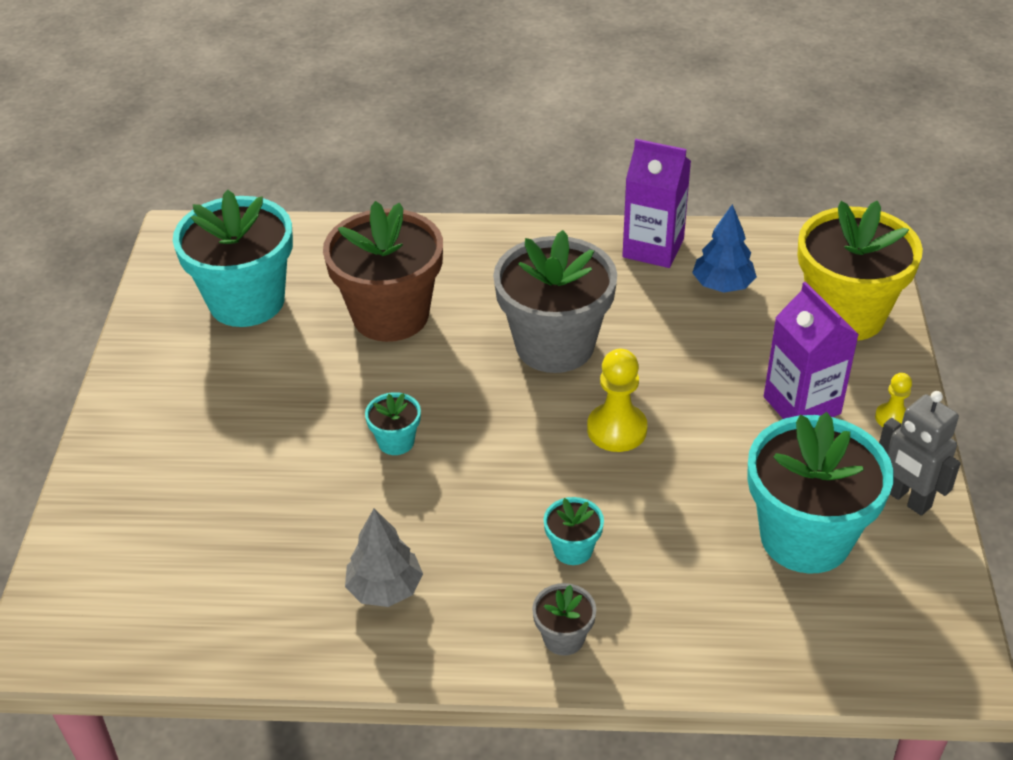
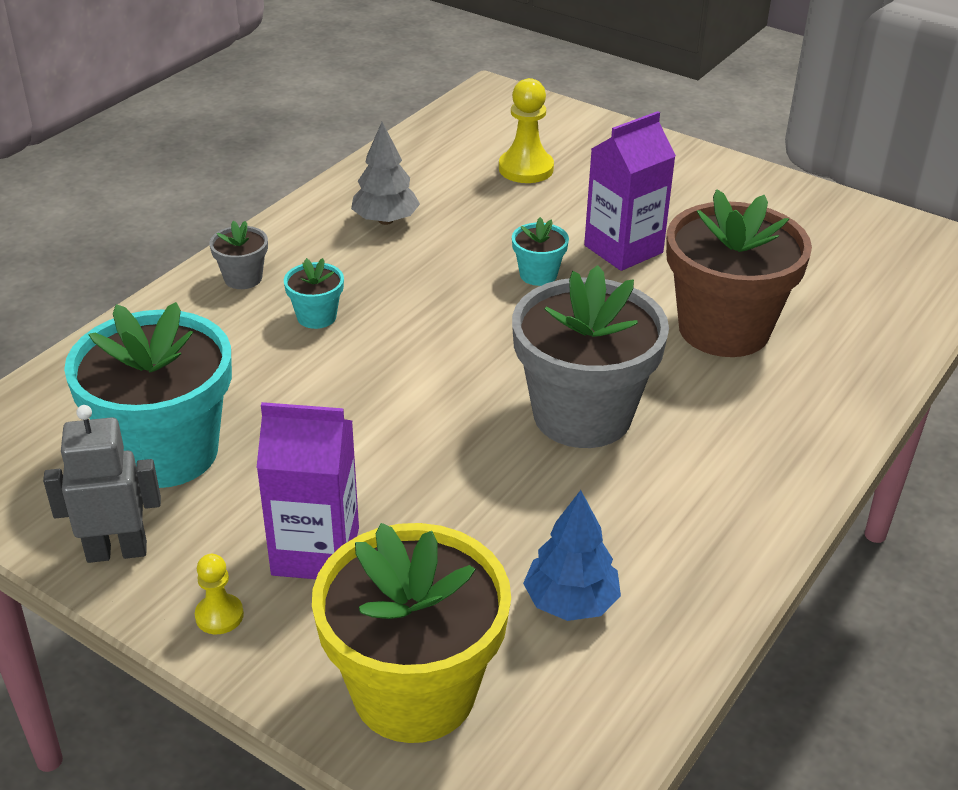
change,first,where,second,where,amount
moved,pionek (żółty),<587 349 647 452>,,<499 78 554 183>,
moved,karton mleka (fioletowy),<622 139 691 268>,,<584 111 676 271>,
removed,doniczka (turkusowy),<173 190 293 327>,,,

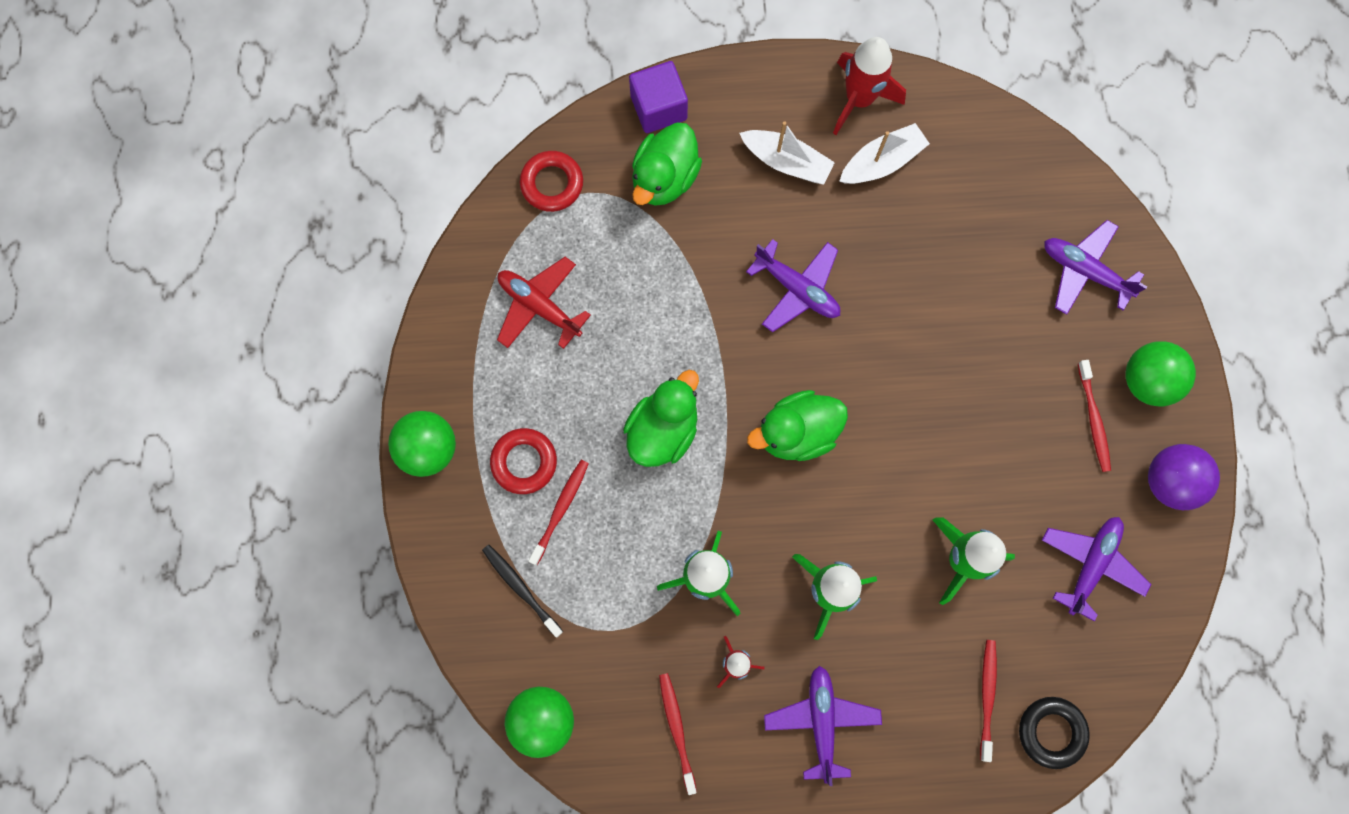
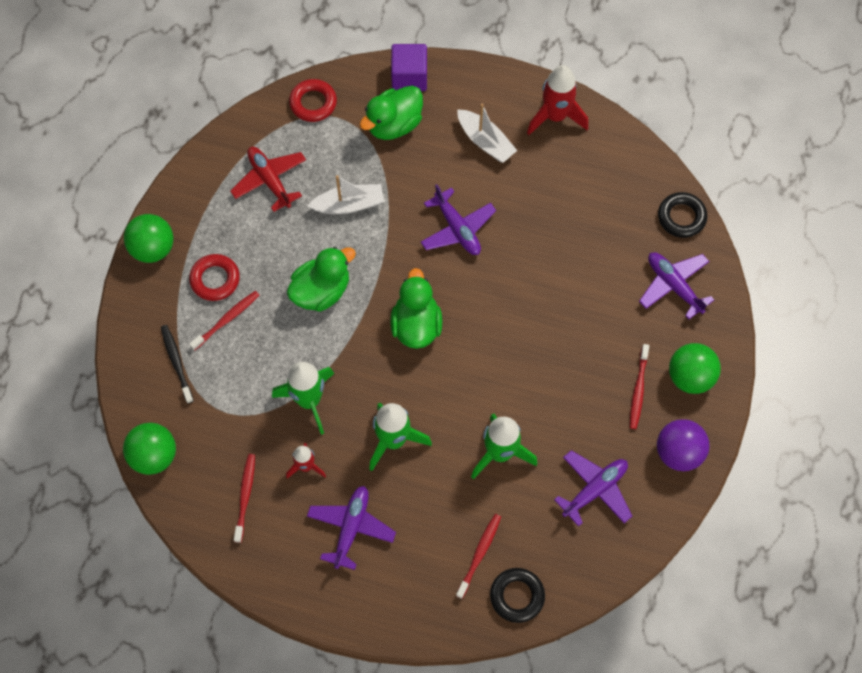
change,first,where,second,where,amount
moved,łódka (biały),<839 123 930 184>,,<307 175 384 214>,
turned,kaczka (zielony),<747 390 848 461>,,<390 268 442 349>,90 degrees clockwise
added,,,pierścień (czarny),<658 192 708 238>,

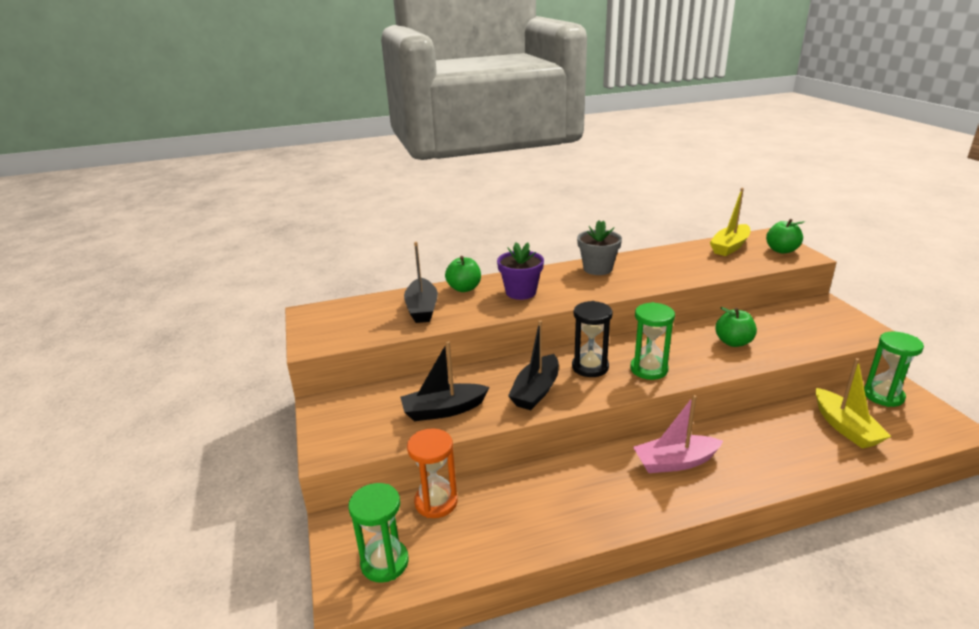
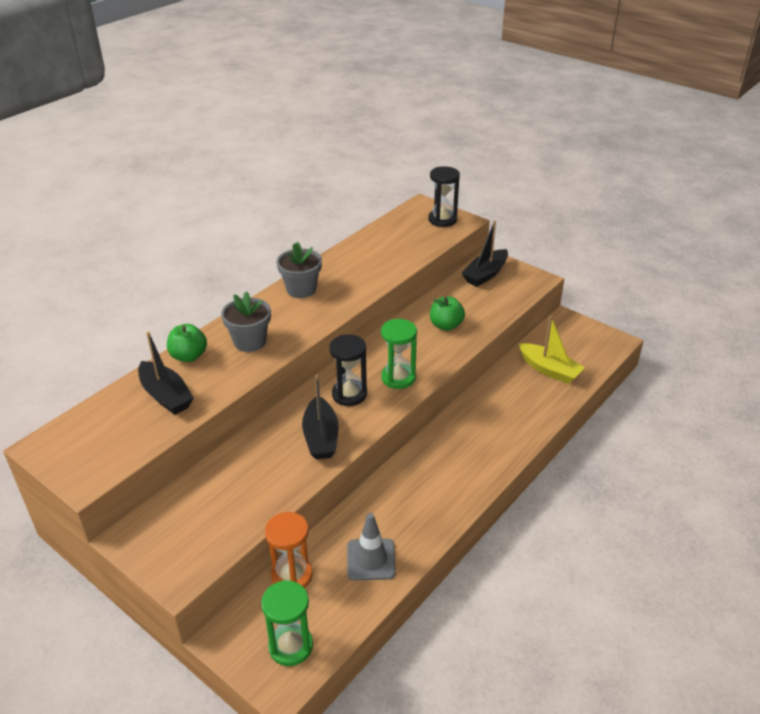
change,first,where,second,where,amount
recoloured,doniczka (fioletowy),<497 242 544 300>,doniczka (szary),<221 291 271 352>,
added,,,pachołek (szary),<347 513 396 580>,
replaced,jabłko (zielony),<766 219 805 254>,klepsydra (czarny),<428 166 460 227>,
moved,łódka (czarny),<400 341 489 421>,,<461 220 508 287>,
removed,łódka (różowy),<633 395 723 473>,,,
removed,łódka (żółty),<710 188 750 256>,,,
removed,klepsydra (zielony),<864 332 924 407>,,,

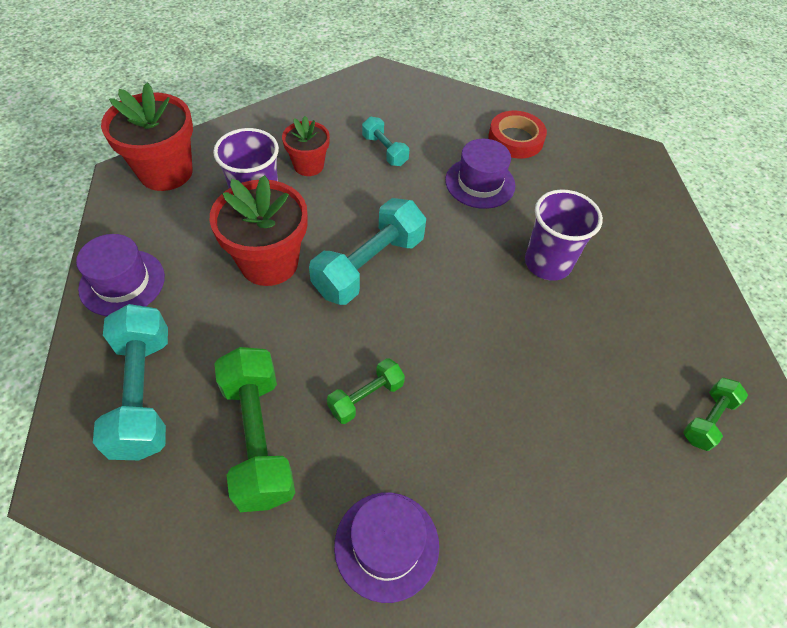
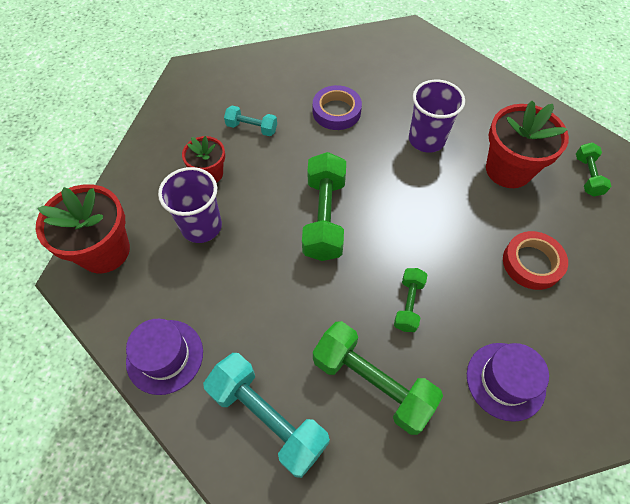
change,first,where,second,where,amount
recoloured,hantel (turkusowy),<309 198 426 305>,hantel (zielony),<302 152 346 261>,
replaced,kapelusz (fioletowy),<445 139 515 209>,taśma klejąca (fioletowy),<313 85 362 130>,
moved,doniczka (czerwony),<210 175 307 286>,,<486 100 569 188>,
moved,taśma klejąca (czerwony),<488 111 547 159>,,<503 231 568 290>,

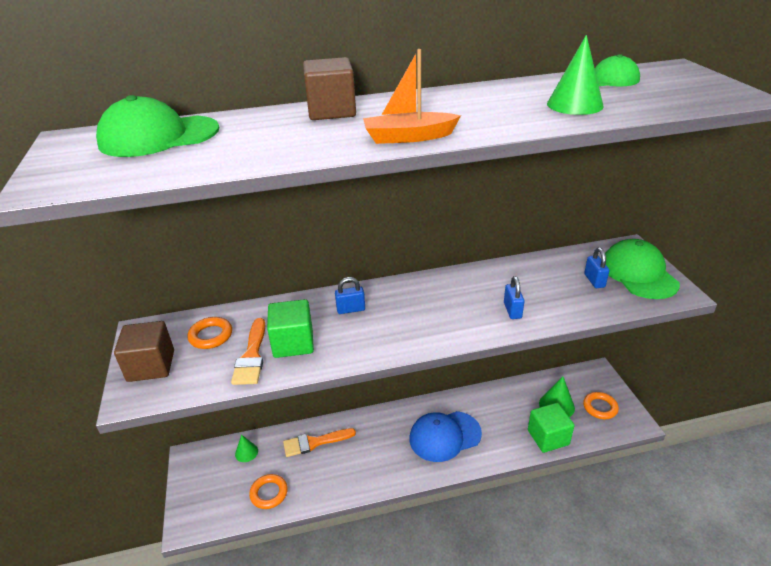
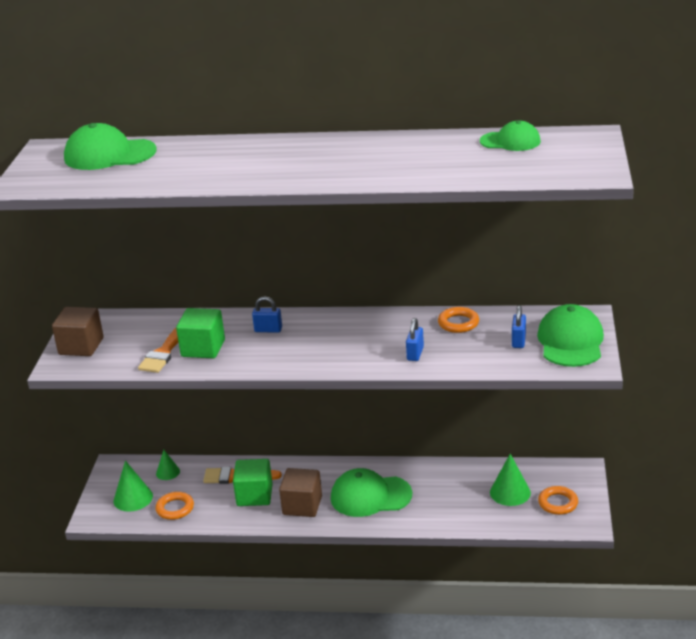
change,first,where,second,where,amount
moved,stożek (zielony),<547 35 604 115>,,<113 461 153 512>,
moved,sześcian (zielony),<528 403 575 453>,,<233 459 273 506>,
moved,sześcian (brązowy),<303 57 356 120>,,<279 468 322 517>,
recoloured,czapka (niebieski),<409 411 482 462>,czapka (zielony),<331 468 412 517>,
moved,pierścień (pomarańczowy),<187 317 232 349>,,<438 307 479 333>,
removed,łódka (pomarańczowy),<363 49 461 144>,,,

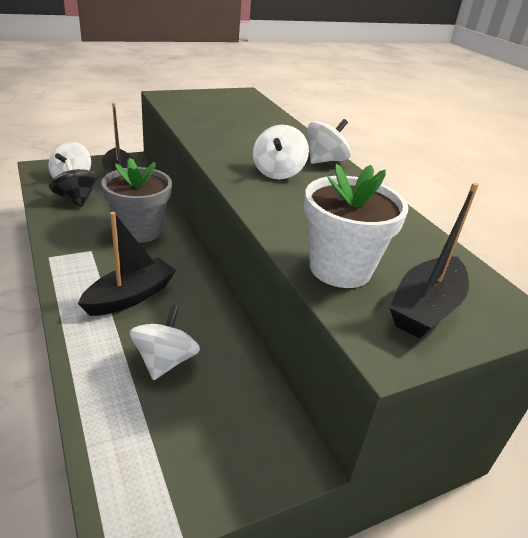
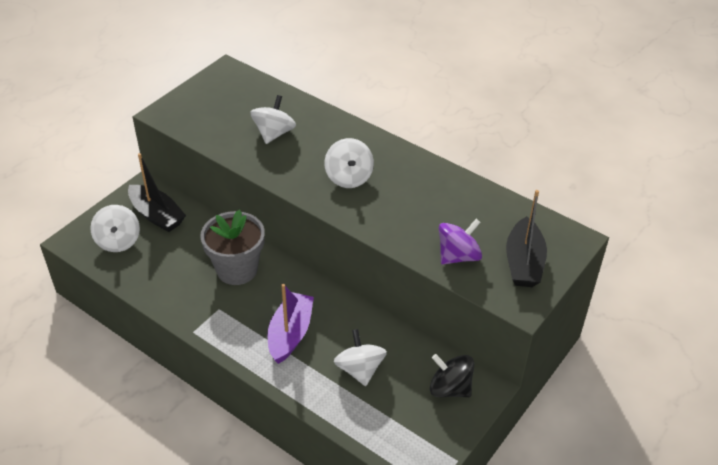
change,first,where,second,where,amount
moved,bączek (biały),<307 119 351 164>,,<250 95 296 144>,
recoloured,łódka (czarny),<78 212 176 316>,łódka (fioletowy),<268 284 314 364>,
moved,bączek (czarny),<49 159 99 207>,,<430 354 474 397>,
replaced,doniczka (biały),<304 164 409 288>,bączek (fioletowy),<439 219 482 265>,

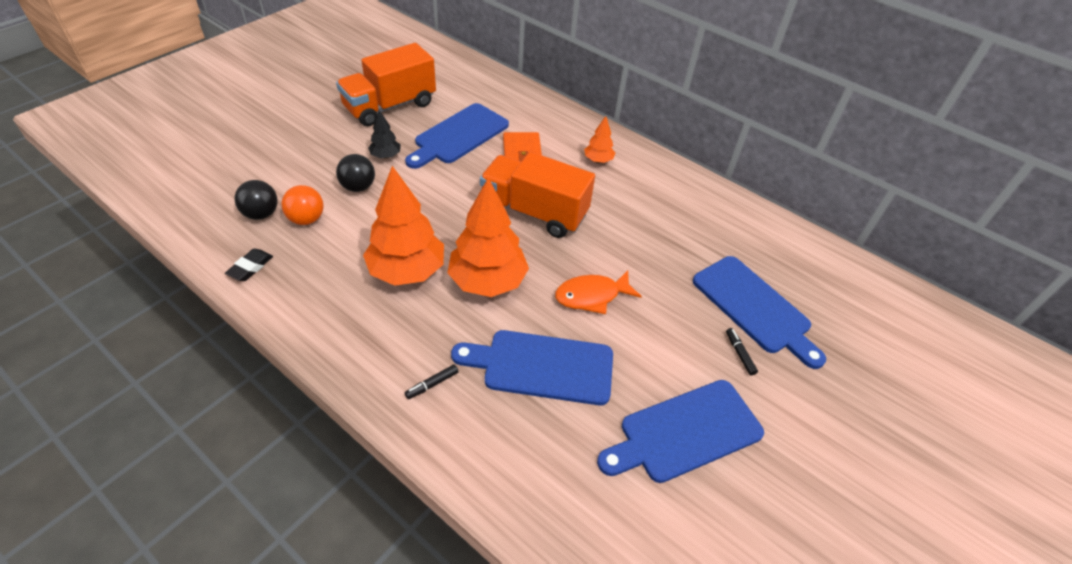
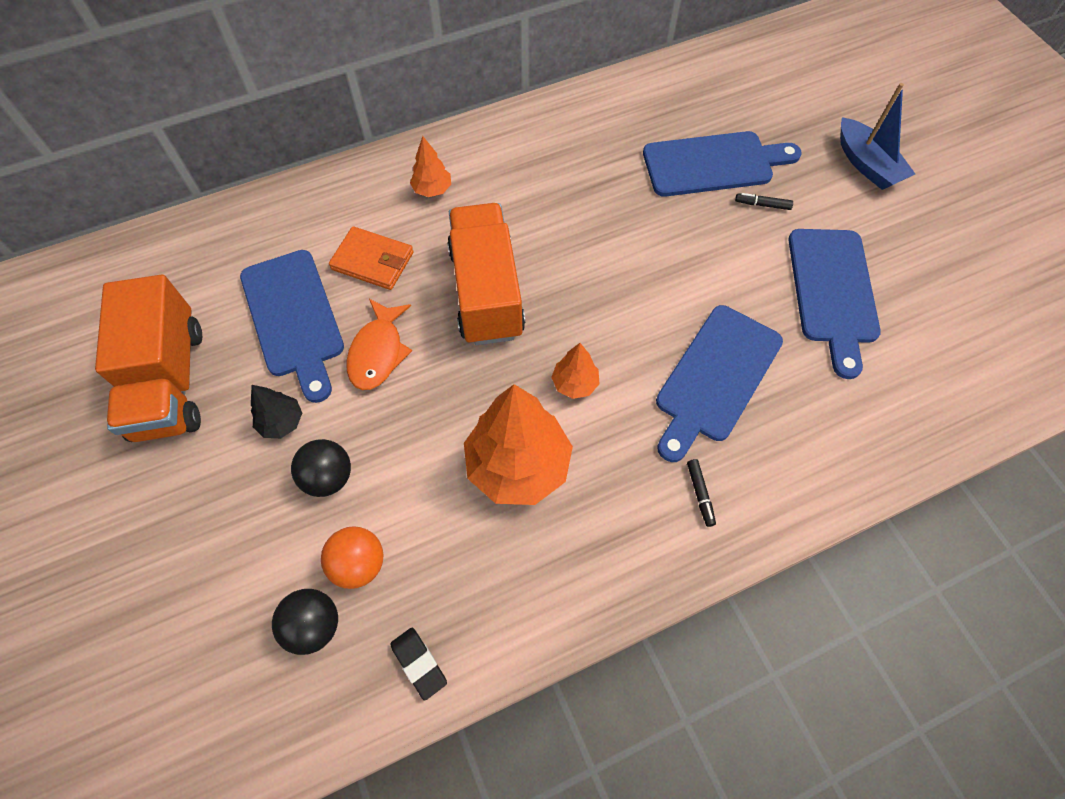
change,first,where,second,where,amount
moved,ryba (pomarańczowy),<555 270 642 314>,,<346 299 412 390>,
turned,ciężarówka (pomarańczowy),<480 152 595 238>,,<447 203 525 345>,120 degrees clockwise
resized,drzewko (pomarańczowy),<447 178 529 297>,,<551 343 599 399>,x0.48
added,,,łódka (niebieski),<840 83 915 190>,

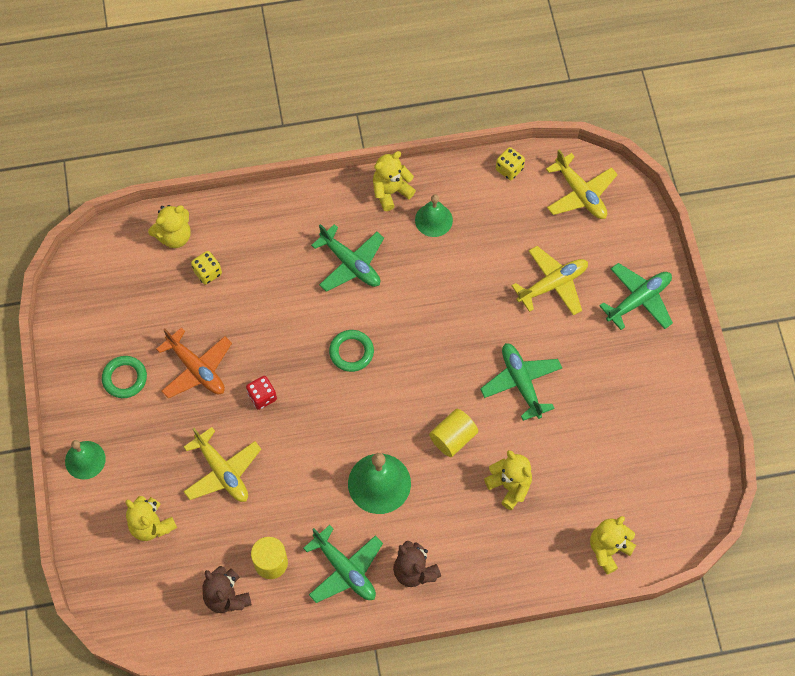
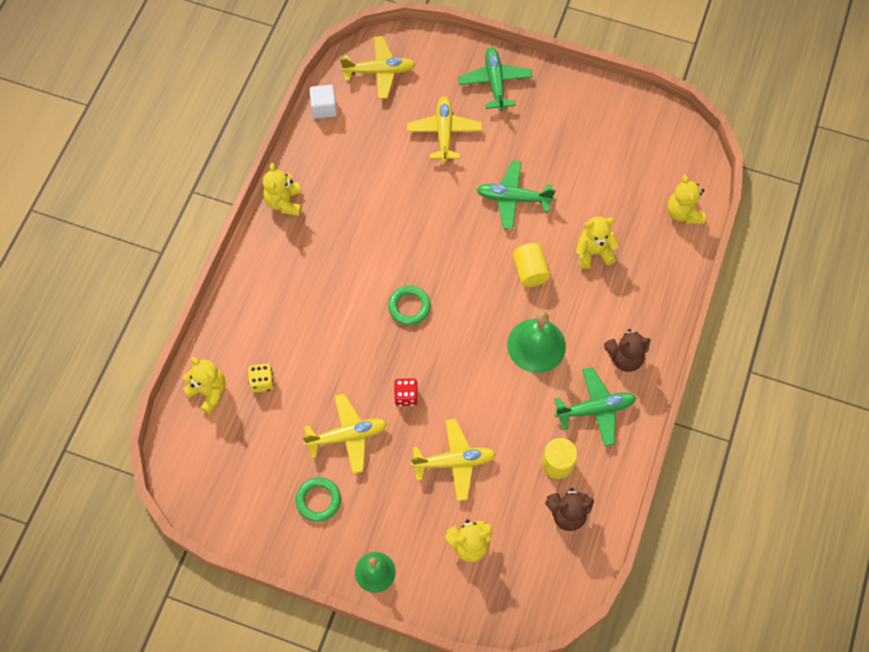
change,first,where,second,where,amount
turned,miś (żółty),<148 205 191 248>,,<183 357 225 414>,45 degrees counterclockwise
recoloured,samolot (pomarańczowy),<156 327 232 399>,samolot (żółty),<302 394 387 474>,
replaced,kostka do gry (żółty),<496 147 525 180>,sześcian (biały),<309 85 337 119>,
removed,samolot (zielony),<311 224 384 292>,,,
removed,dzwonek (zielony),<415 194 453 237>,,,

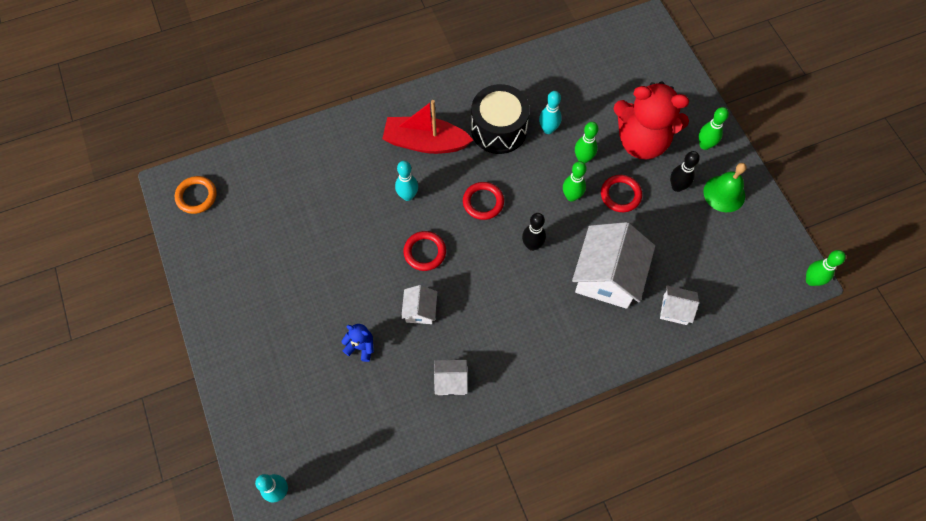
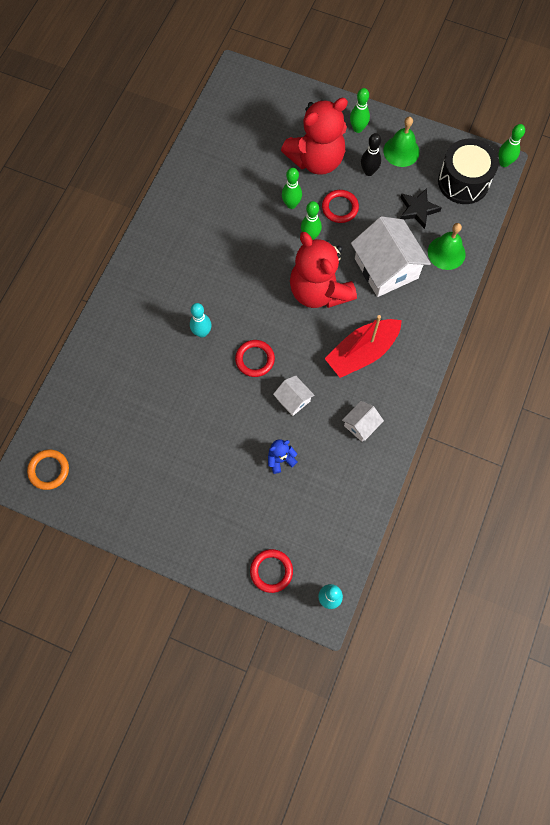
change,first,where,second,where,amount
moved,pierścień (czerwony),<463 182 504 220>,,<250 549 293 593>,
replaced,kręgiel (czarny),<522 213 546 251>,miś (czerwony),<290 232 357 308>,
moved,łódka (czerwony),<382 100 473 154>,,<324 315 402 378>,
added,,,gwiazda (czarny),<400 188 442 229>,
replaced,domek (biały),<660 285 699 325>,dzwonek (zielony),<428 223 466 270>,
moved,bęben (czarny),<471 84 530 154>,,<438 139 499 204>,
removed,kręgiel (turkusowy),<539 91 562 134>,,,

